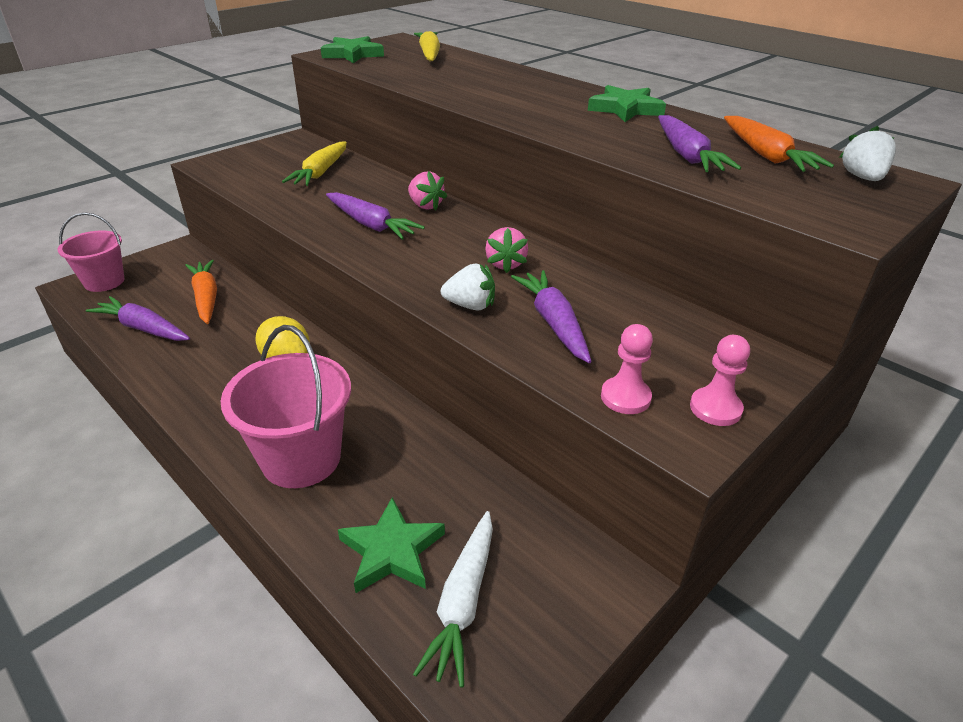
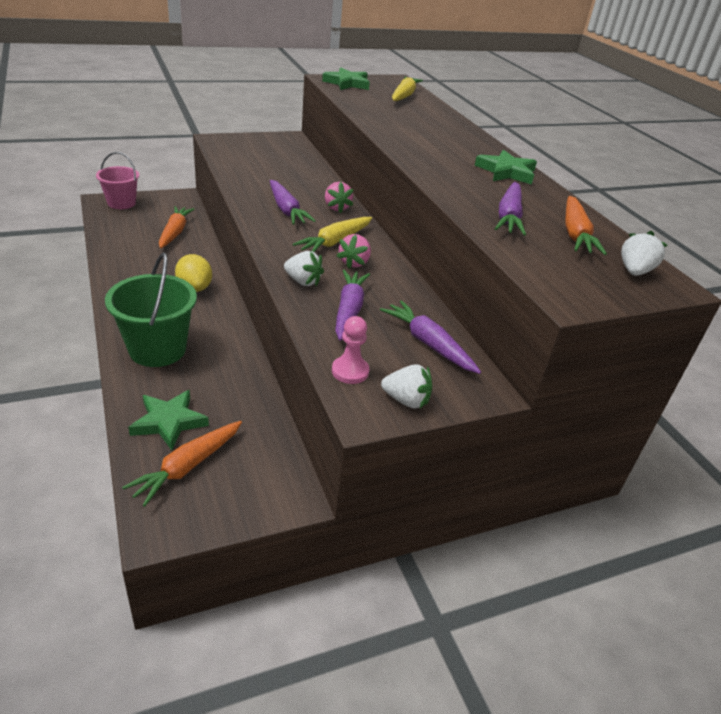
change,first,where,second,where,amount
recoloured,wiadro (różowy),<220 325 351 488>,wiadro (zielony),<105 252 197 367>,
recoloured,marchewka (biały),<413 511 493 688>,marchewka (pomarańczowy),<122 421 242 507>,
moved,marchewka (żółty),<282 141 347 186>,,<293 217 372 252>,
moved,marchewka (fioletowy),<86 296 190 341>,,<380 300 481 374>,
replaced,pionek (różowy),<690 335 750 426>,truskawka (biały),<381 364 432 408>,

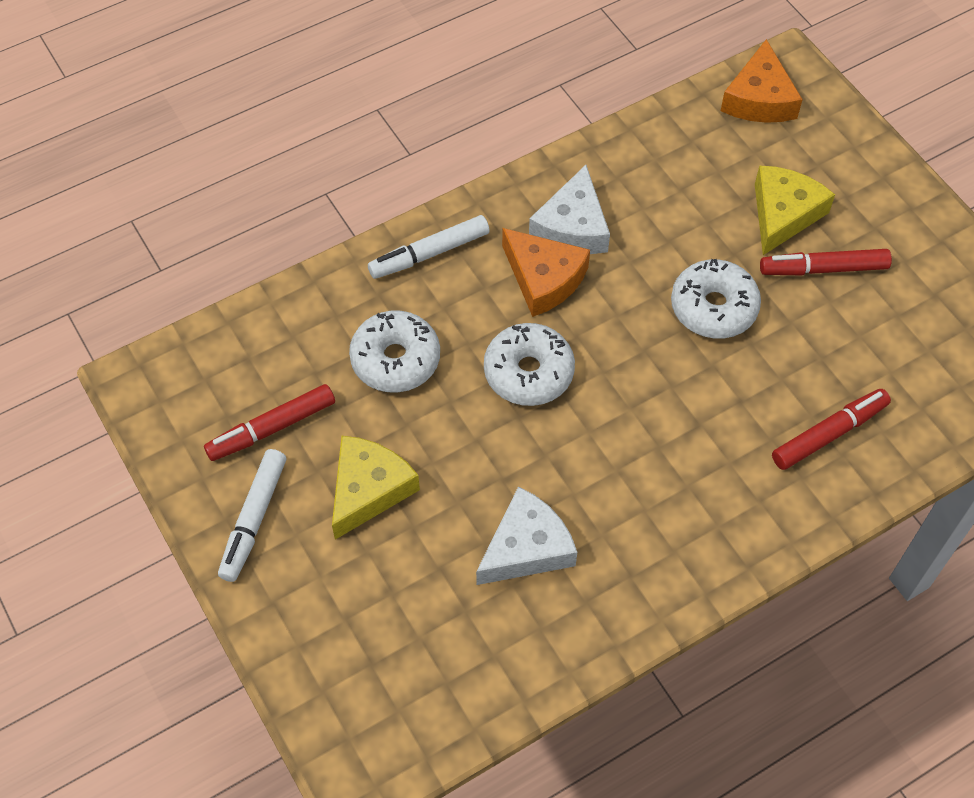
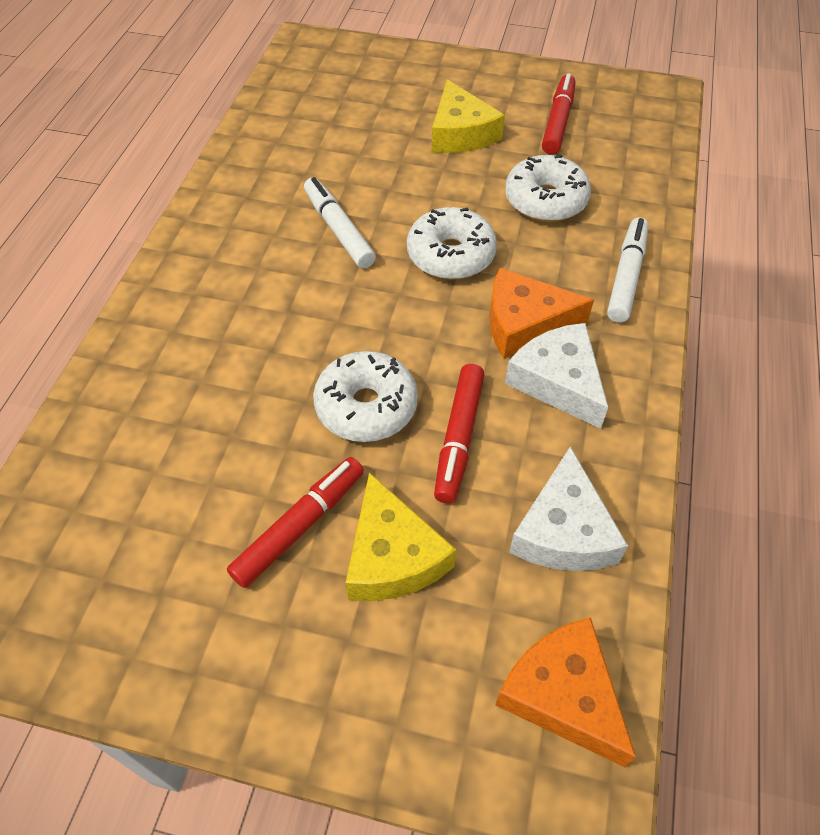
change,first,where,second,where,amount
moved,flamaster (biały),<218 449 286 582>,,<304 177 376 268>,
moved,flamaster (czerwony),<772 389 891 470>,,<434 364 485 504>,
moved,ser (biały),<476 487 577 585>,,<509 446 628 571>,

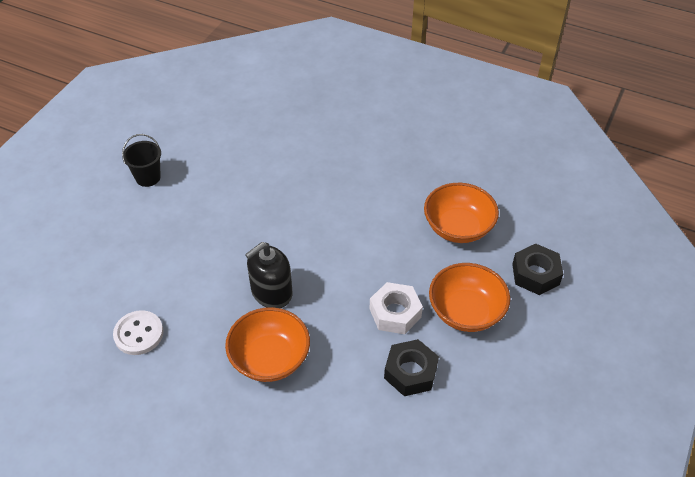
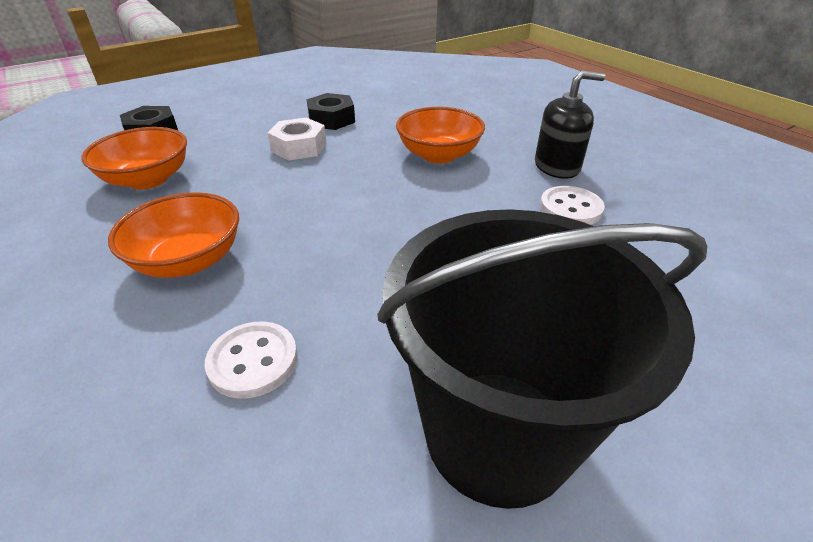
change,first,where,second,where,amount
moved,miska (pomarańczowy),<429 263 510 332>,,<108 192 239 278>,
added,,,guzik (biały),<205 321 298 399>,
resized,wiadro (czarny),<122 134 161 187>,,<377 209 707 509>,x2.45
moved,dozownik mydła (czarny),<245 242 292 308>,,<535 71 605 179>,

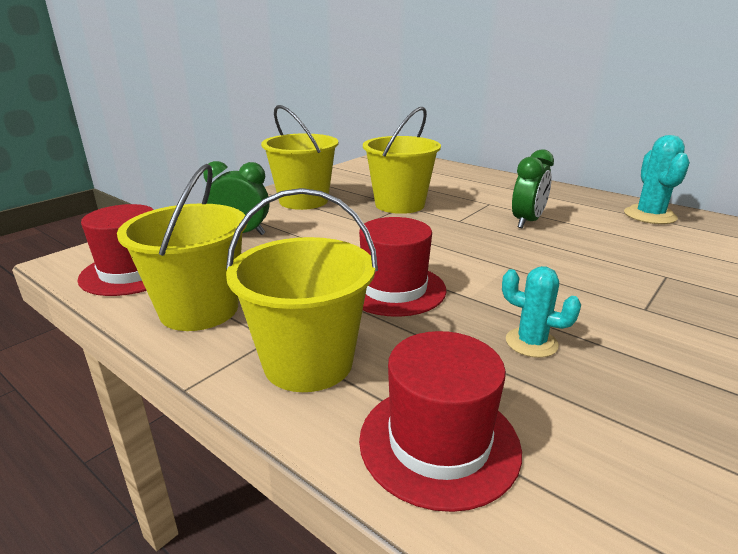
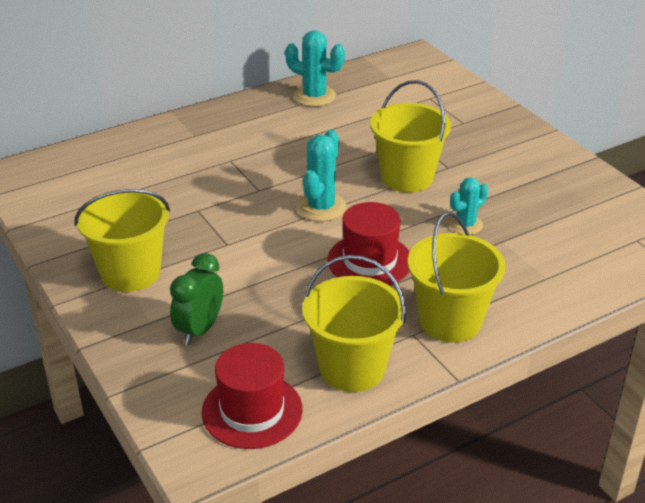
change,first,where,second,where,amount
added,,,kaktus (turkusowy),<296 129 346 222>,
moved,wiadro (żółty),<363 107 441 214>,,<370 80 451 192>,
removed,kapelusz (czerwony),<359 331 522 512>,,,
removed,budzik (zielony),<512 149 554 228>,,,

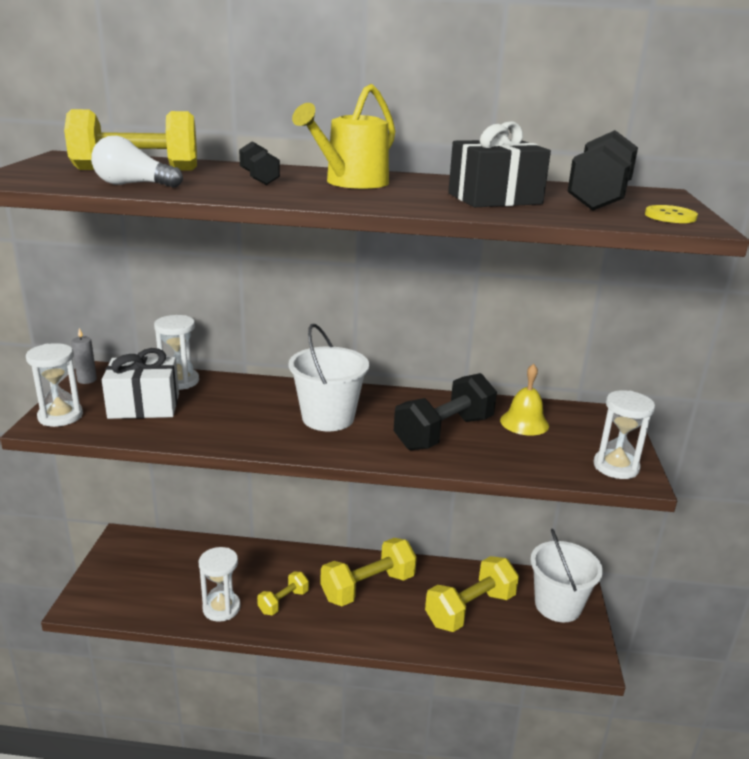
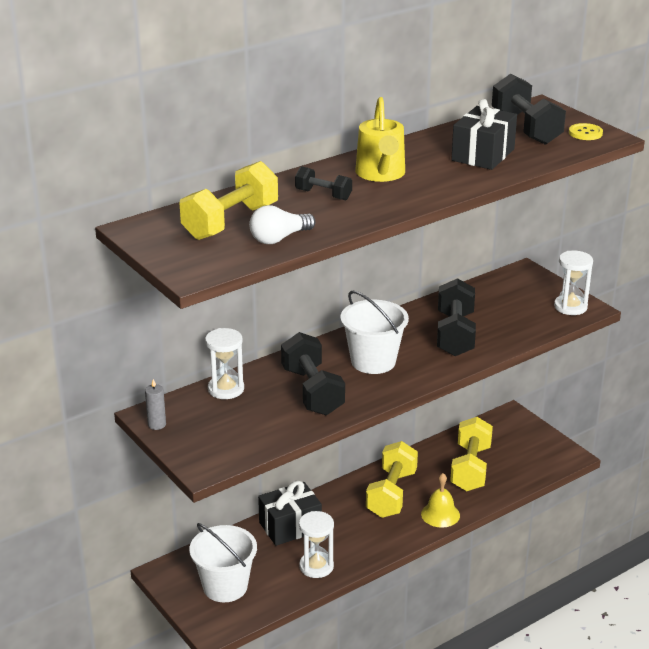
change,first,where,second,where,amount
moved,wiadro (biały),<530 529 603 622>,,<189 523 257 602>,
added,,,prezent (czarny),<258 480 322 546>,
added,,,hantel (czarny),<281 332 345 415>,
moved,dzwonek (żółty),<500 364 549 435>,,<421 473 460 528>,
removed,klepsydra (biały),<26 343 83 427>,,,
removed,prezent (biały),<102 348 179 419>,,,
removed,hantel (żółty),<257 571 309 615>,,,

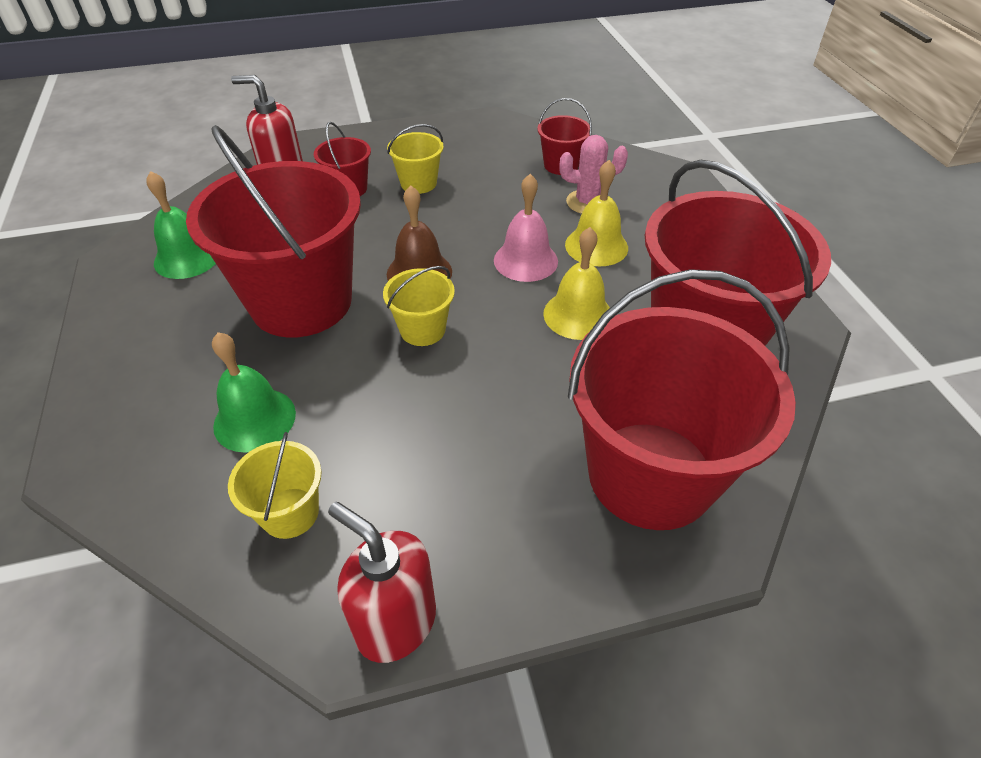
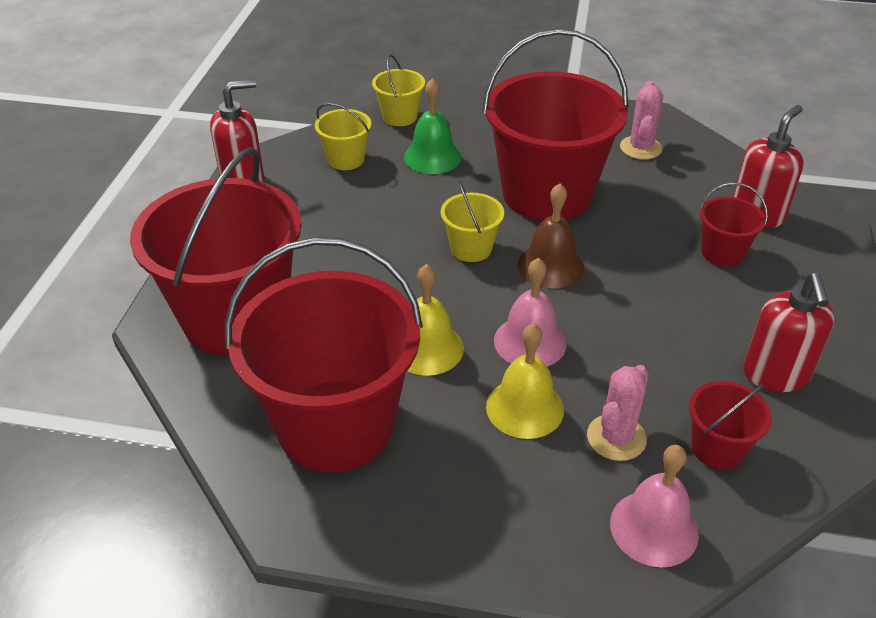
change,first,where,second,where,amount
moved,wiadro (żółty),<387 124 444 194>,,<372 55 425 126>,
added,,,dzwonek (różowy),<610 445 699 567>,
replaced,dzwonek (zielony),<146 171 216 279>,kaktus (różowy),<620 81 663 160>,
added,,,dozownik mydła (czerwony),<743 273 835 392>,

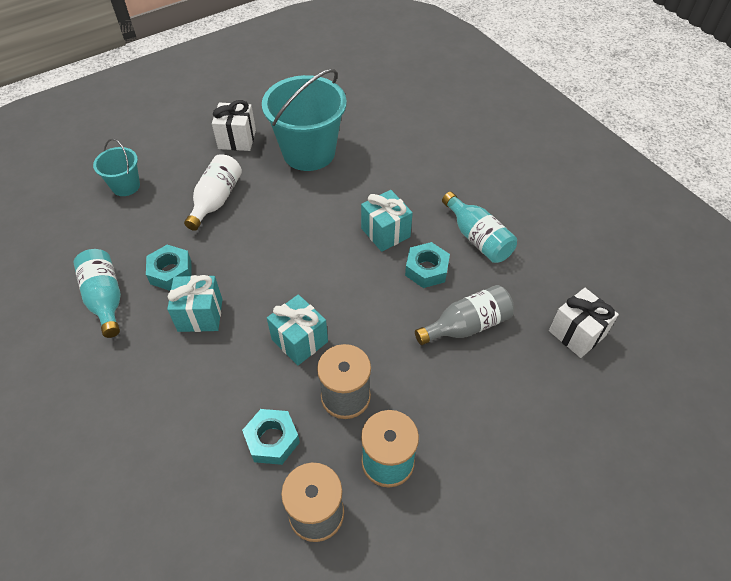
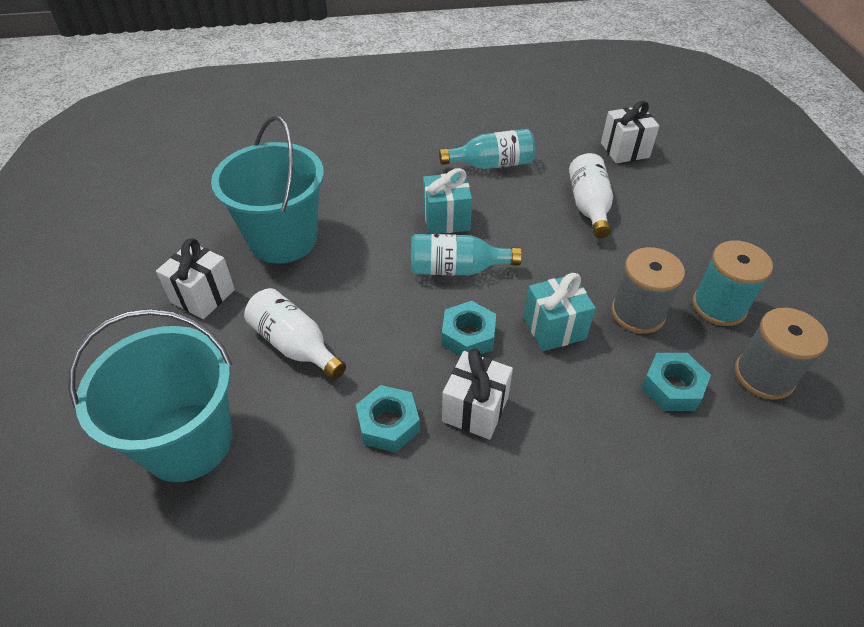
change,first,where,second,where,amount
resized,wiadro (turkusowy),<93 139 140 196>,,<68 309 232 482>,x1.97
moved,butelka (turkusowy),<73 249 121 338>,,<411 234 522 275>,
moved,nakrętka (turkusowy),<405 242 450 288>,,<442 301 496 356>,
recoloured,prezent (turkusowy),<167 275 222 332>,prezent (biały),<442 348 513 440>,
recoloured,butelka (szary),<415 285 514 345>,butelka (biały),<569 153 613 238>,

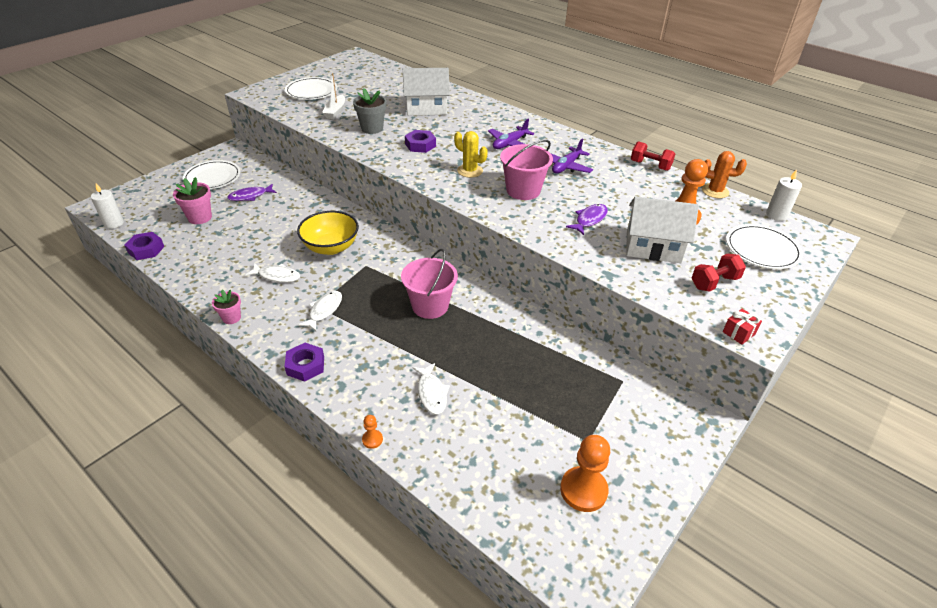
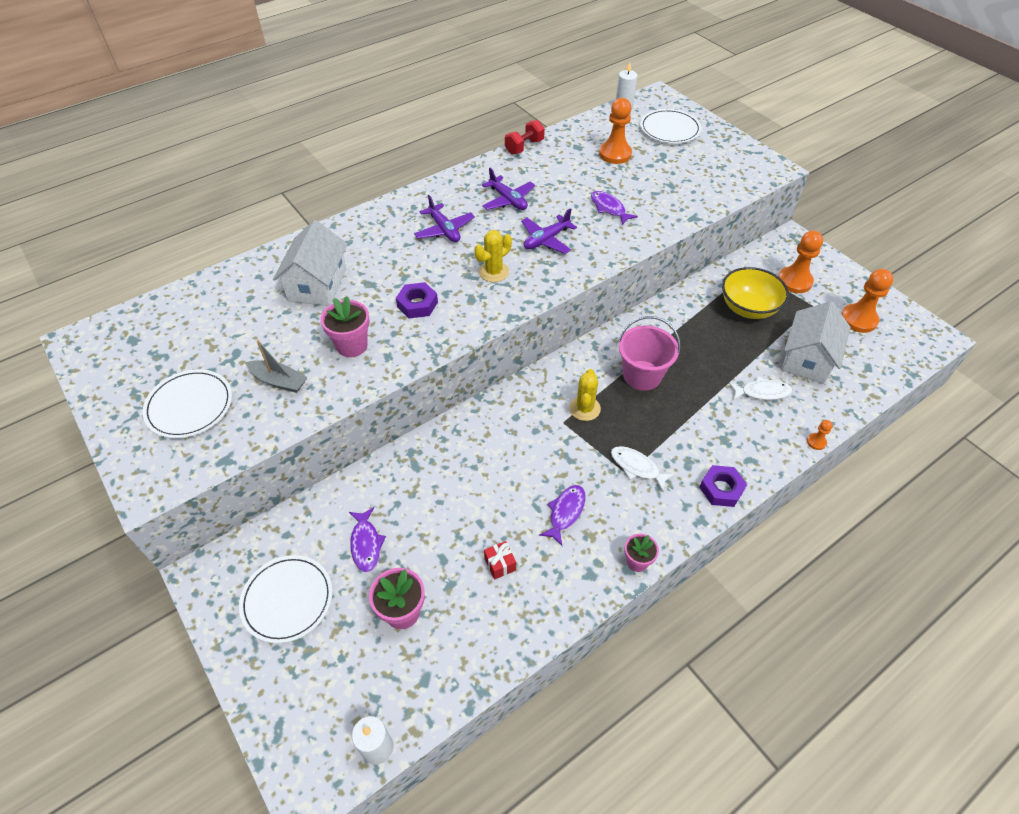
change,first,where,second,where,amount
recoloured,łódka (biały),<322 73 345 119>,łódka (szary),<246 340 307 393>,
recoloured,doniczka (szary),<353 88 387 134>,doniczka (różowy),<321 296 370 357>,
moved,prezent (czerwony),<723 309 762 345>,,<484 541 516 580>,
replaced,wiadro (różowy),<500 140 553 200>,samolot (fioletowy),<521 208 577 254>,
recoloured,ryba (biały),<245 263 300 283>,ryba (fioletowy),<539 485 586 546>,
added,,,kaktus (żółty),<569 369 601 421>,
moved,miska (żółty),<297 211 359 255>,,<722 267 789 319>,
added,,,pionek (pomarańczowy),<778 231 823 293>,
moved,domek (biały),<626 197 699 263>,,<781 301 851 384>,
removed,nakrętka (fioletowy),<124 232 164 260>,,,
removed,hantel (czerwony),<691 254 746 292>,,,
removed,kaktus (pomarańczowy),<702 151 747 198>,,,

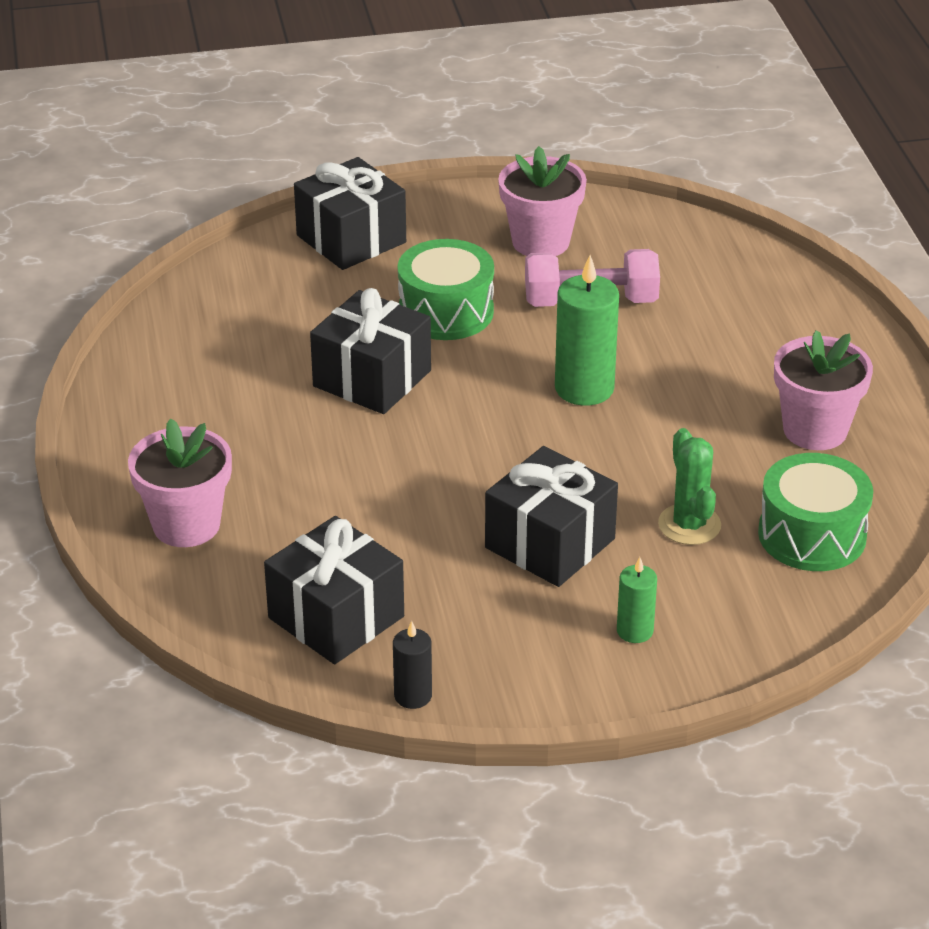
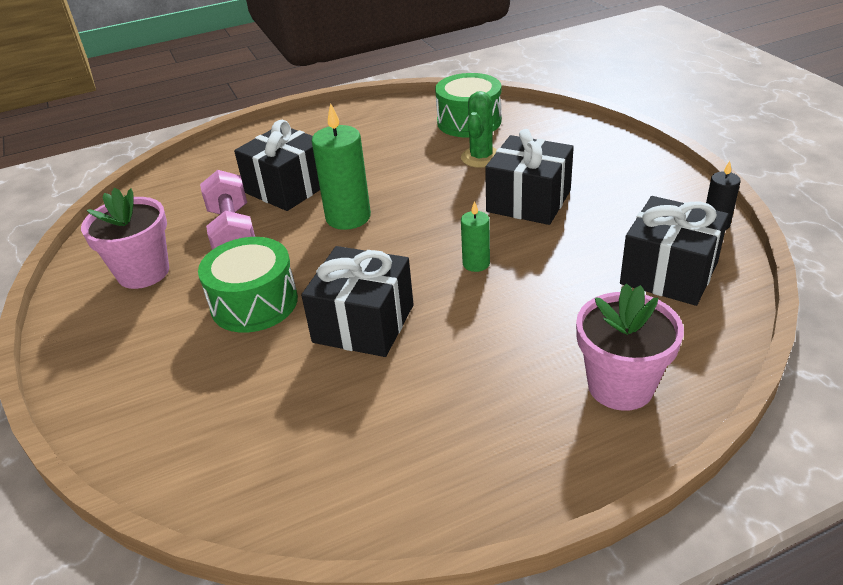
change,first,where,second,where,amount
moved,prezent (czarny),<294 157 406 270>,,<234 120 320 211>,
turned,kaktus (zielony),<658 428 721 545>,,<461 91 497 168>,45 degrees counterclockwise
moved,świeca (zielony),<617 557 657 643>,,<461 201 490 272>,
removed,doniczka (różowy),<774 330 873 450>,,,

